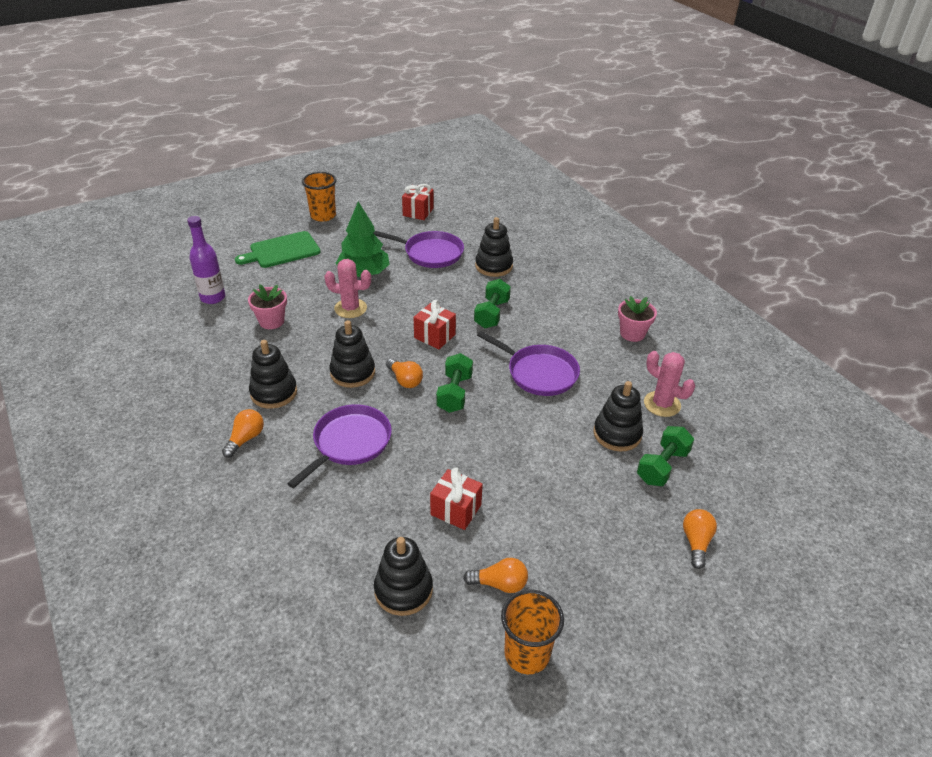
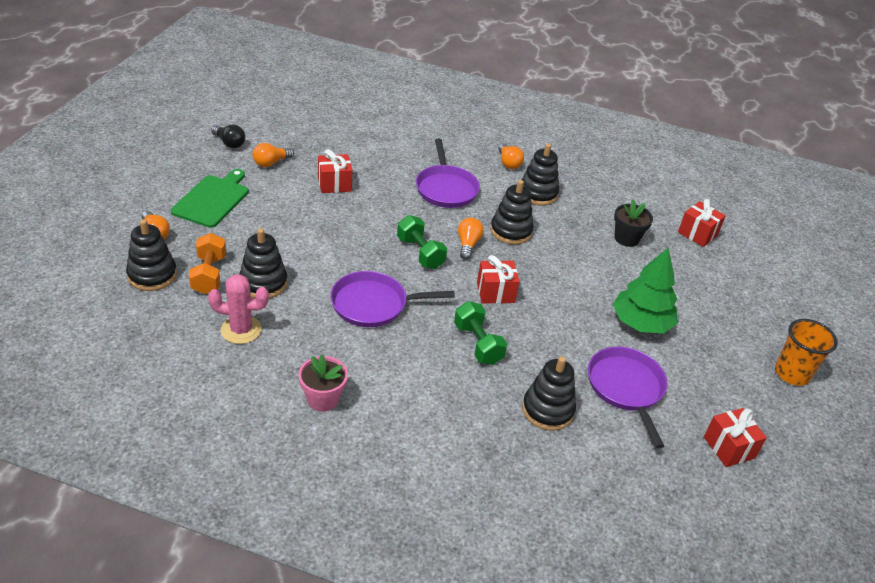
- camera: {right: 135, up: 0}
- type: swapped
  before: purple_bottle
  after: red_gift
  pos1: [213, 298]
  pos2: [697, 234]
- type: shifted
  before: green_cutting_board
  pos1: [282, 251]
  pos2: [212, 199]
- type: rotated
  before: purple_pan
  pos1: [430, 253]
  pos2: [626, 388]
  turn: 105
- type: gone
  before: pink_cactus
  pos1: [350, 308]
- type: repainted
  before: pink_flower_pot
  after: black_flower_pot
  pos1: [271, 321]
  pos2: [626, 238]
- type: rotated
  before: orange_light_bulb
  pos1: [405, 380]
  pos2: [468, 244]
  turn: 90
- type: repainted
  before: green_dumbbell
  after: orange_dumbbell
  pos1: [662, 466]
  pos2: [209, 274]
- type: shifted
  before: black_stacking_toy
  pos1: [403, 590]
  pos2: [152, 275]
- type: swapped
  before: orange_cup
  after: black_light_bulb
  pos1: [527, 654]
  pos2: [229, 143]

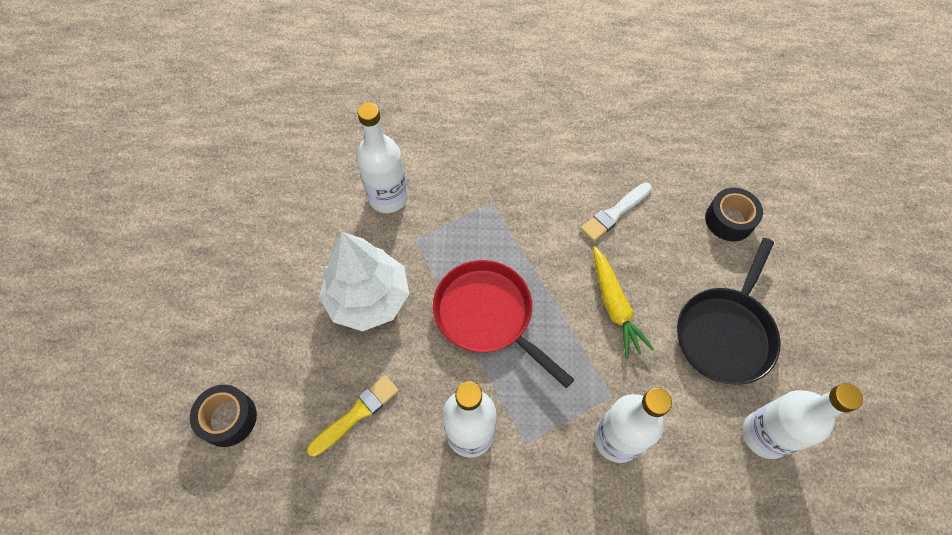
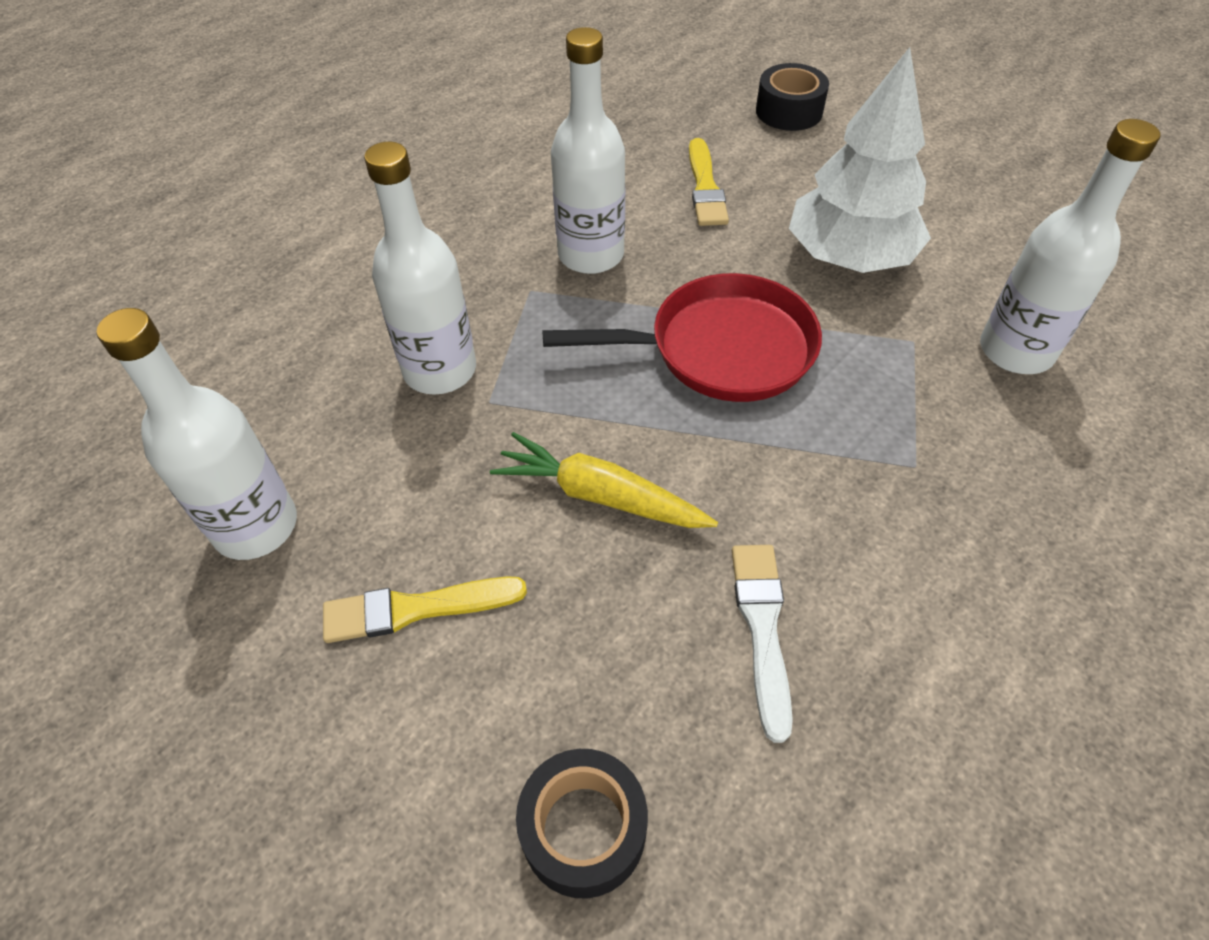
- camera: {right: 130, up: -10}
- type: swapped
  before: black_pan
  after: yellow_brush
  pos1: [725, 332]
  pos2: [415, 609]

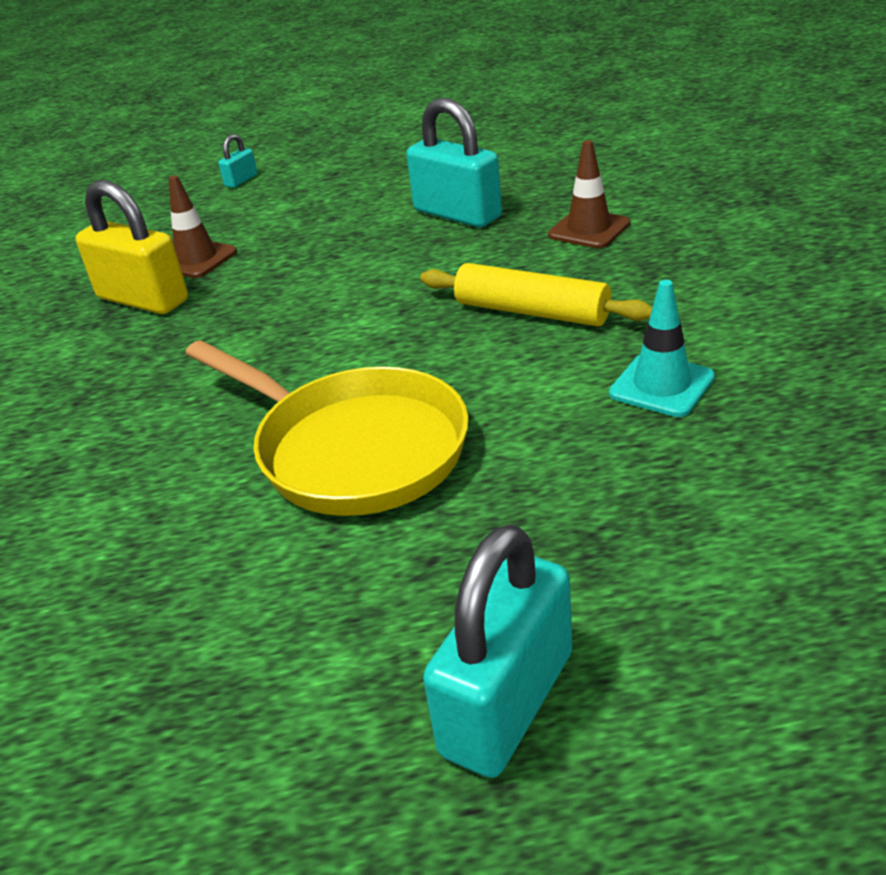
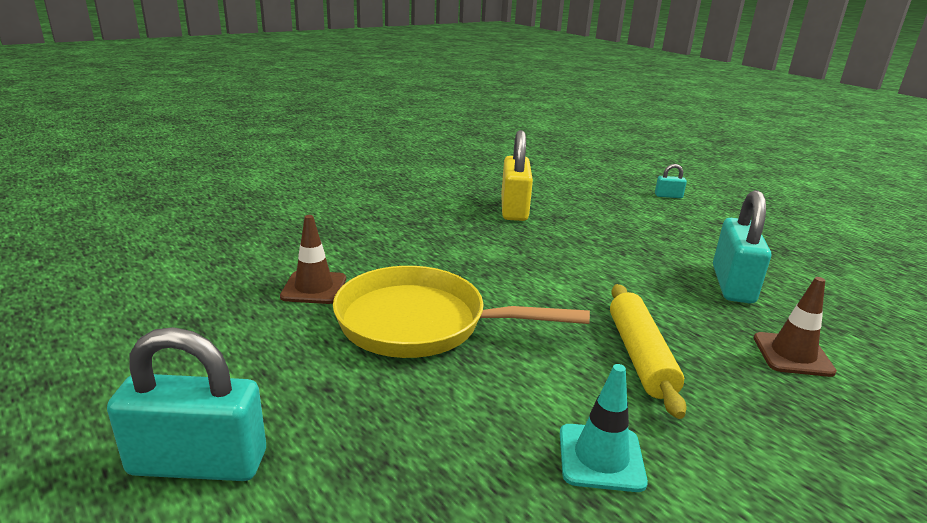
- camera: {right: 55, up: -10}
- type: shifted
  before: brown_traffic_cone
  pos1: [197, 259]
  pos2: [314, 288]
- type: rotated
  before: yellow_pan
  pos1: [352, 449]
  pos2: [421, 323]
  turn: 90

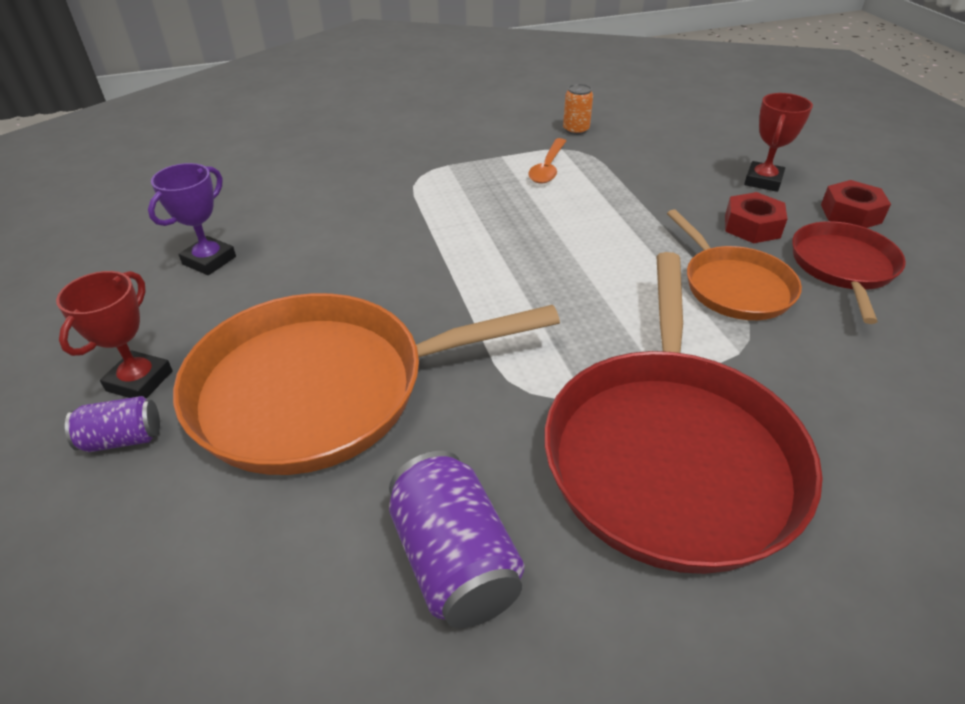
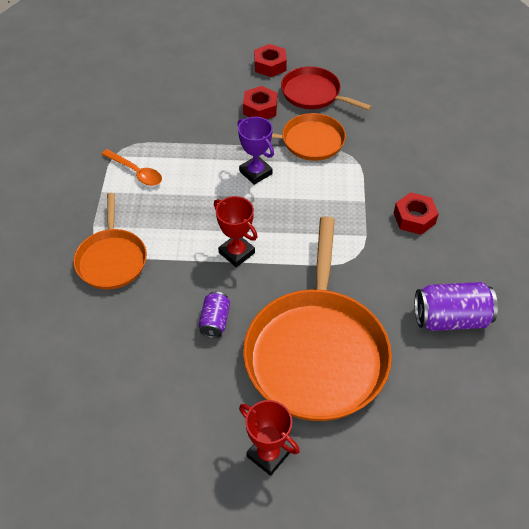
- camera: {right: -70, up: 10}
- type: gone
  before: orange_can
  pos1: [576, 130]
- type: shifted
  before: red_trophy
  pos1: [763, 181]
  pos2: [236, 253]
- type: shifted
  before: purple_trophy
  pos1: [209, 260]
  pos2: [255, 172]
- type: swapped
  before: red_pan
  after: red_nut
  pos1: [670, 453]
  pos2: [414, 218]
- type: shifted
  before: purple_can
  pos1: [123, 439]
  pos2: [215, 321]
- type: new
  after: orange_pan
  pos2: [112, 259]

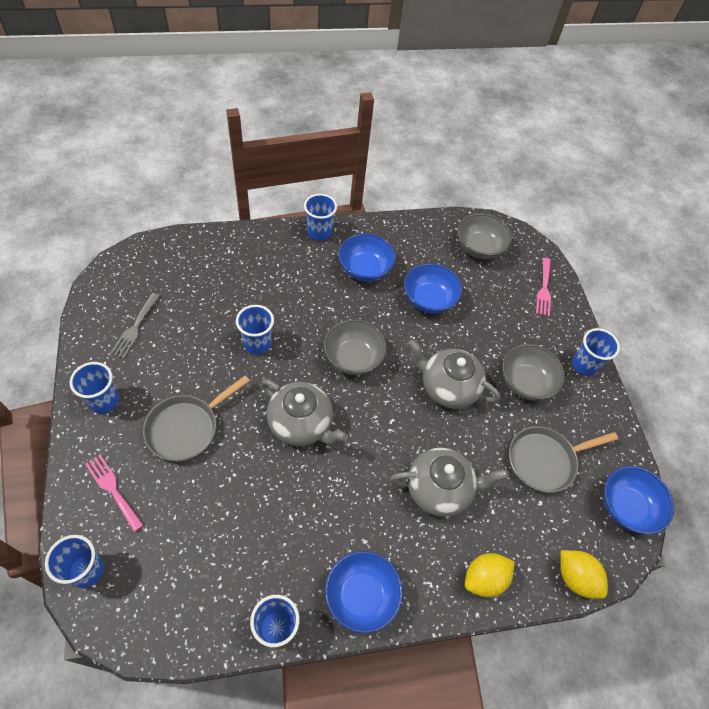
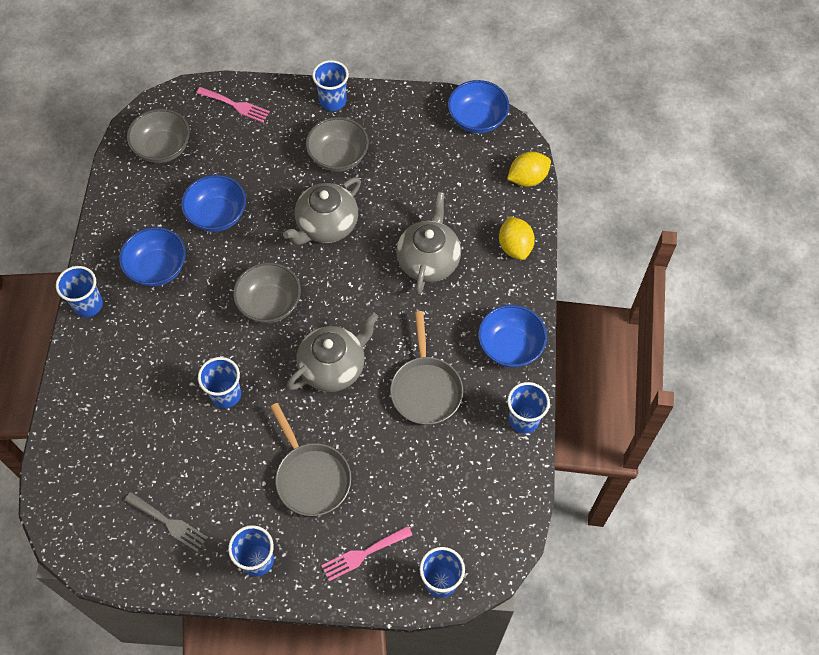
- camera: {right: -70, up: 5}
- type: shifted
  before: grey_pan
  pos1: [545, 460]
  pos2: [426, 389]

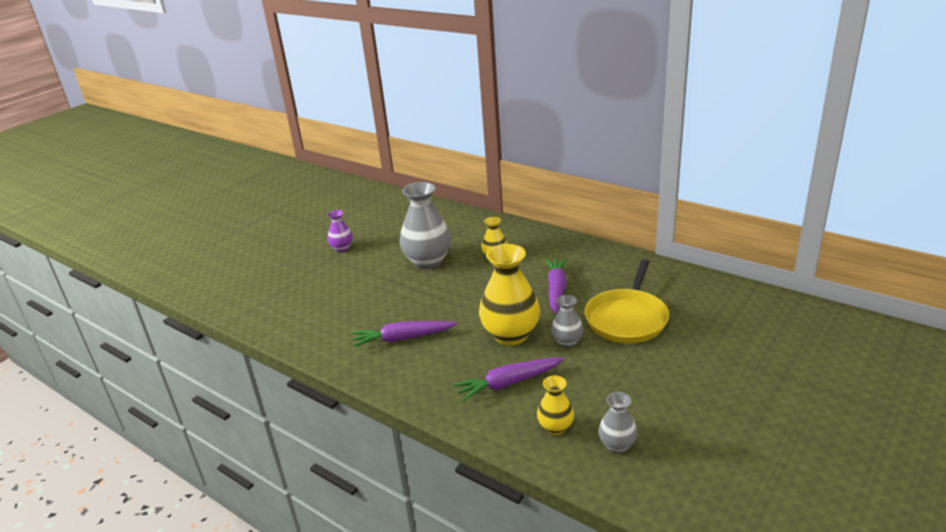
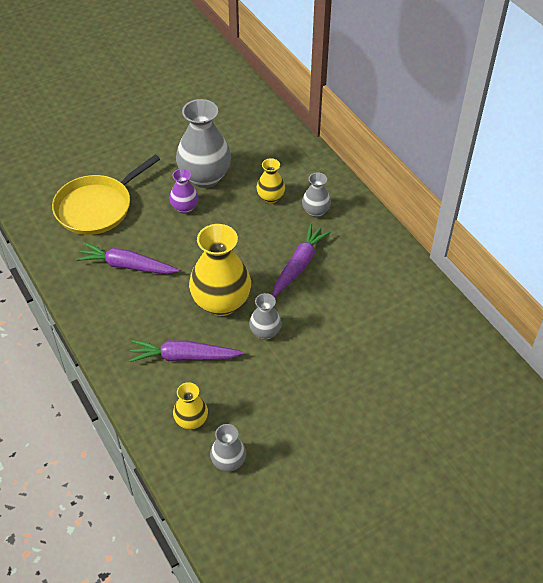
- camera: {right: 20, up: 20}
- type: shifted
  before: purple_vase
  pos1: [342, 248]
  pos2: [185, 208]
- type: shifted
  before: yellow_pan
  pos1: [627, 318]
  pos2: [97, 207]
- type: new
  after: grey_vase
  pos2: [315, 211]

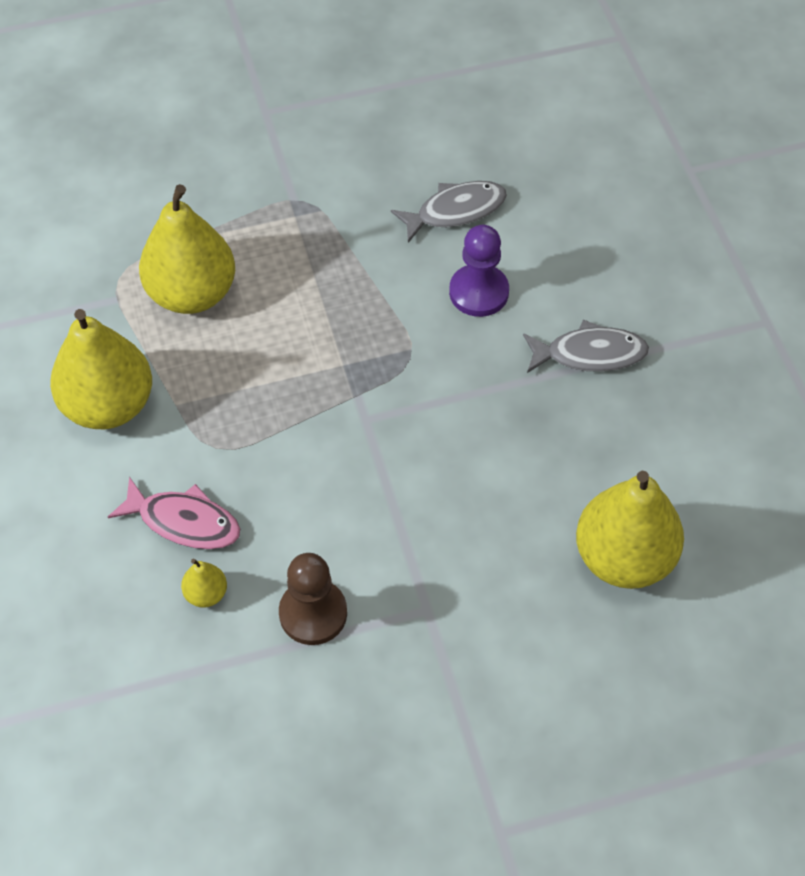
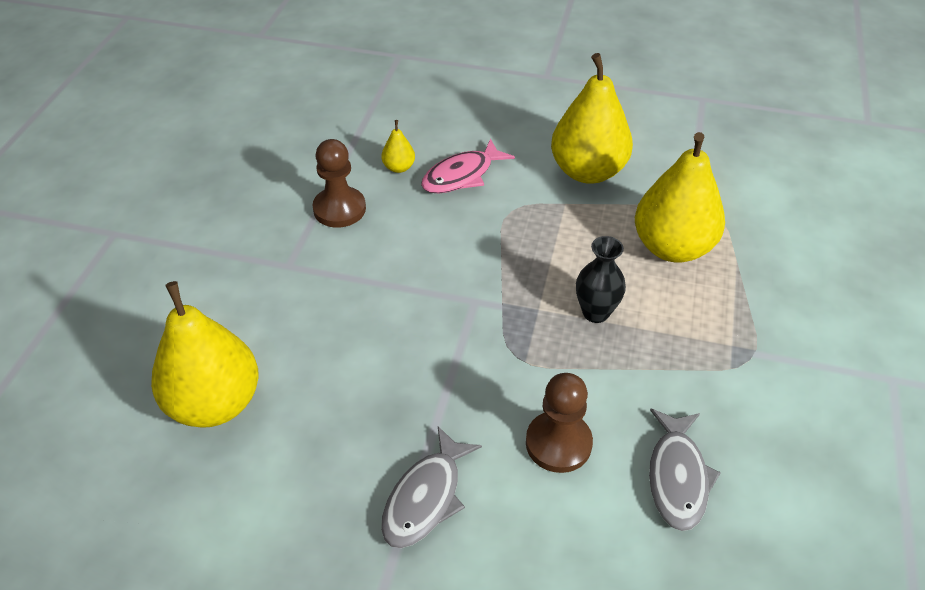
- camera: {right: 120, up: -10}
- type: repainted
  before: purple_pawn
  after: brown_pawn
  pos1: [479, 292]
  pos2: [558, 443]
- type: new
  after: black_vase
  pos2: [595, 312]

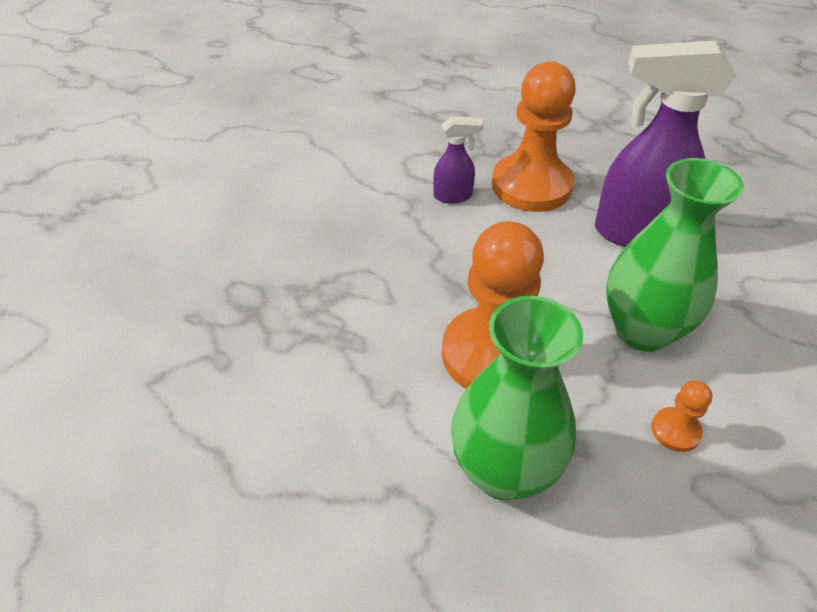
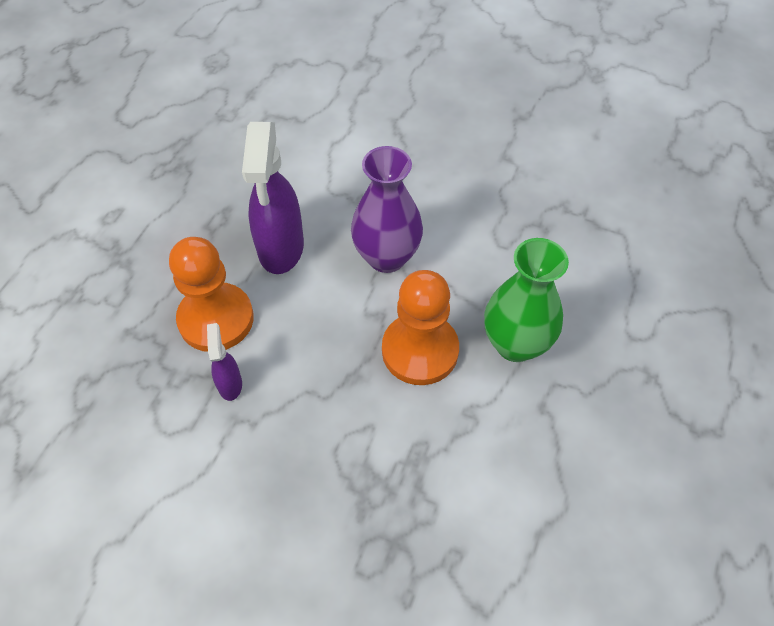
- camera: {right: -95, up: 10}
- type: repainted
  before: green_vase
  after: purple_vase
  pos1: [642, 330]
  pos2: [386, 257]
- type: gone
  before: orange_pawn
  pos1: [675, 431]

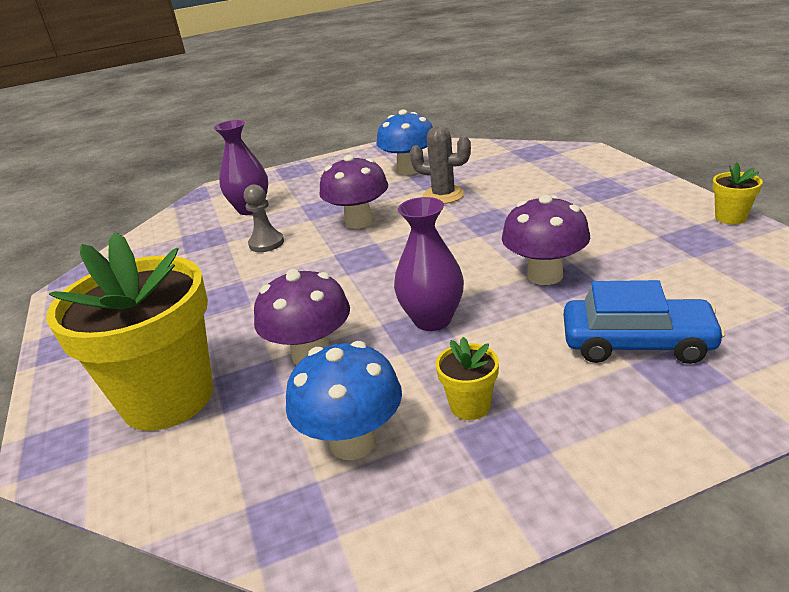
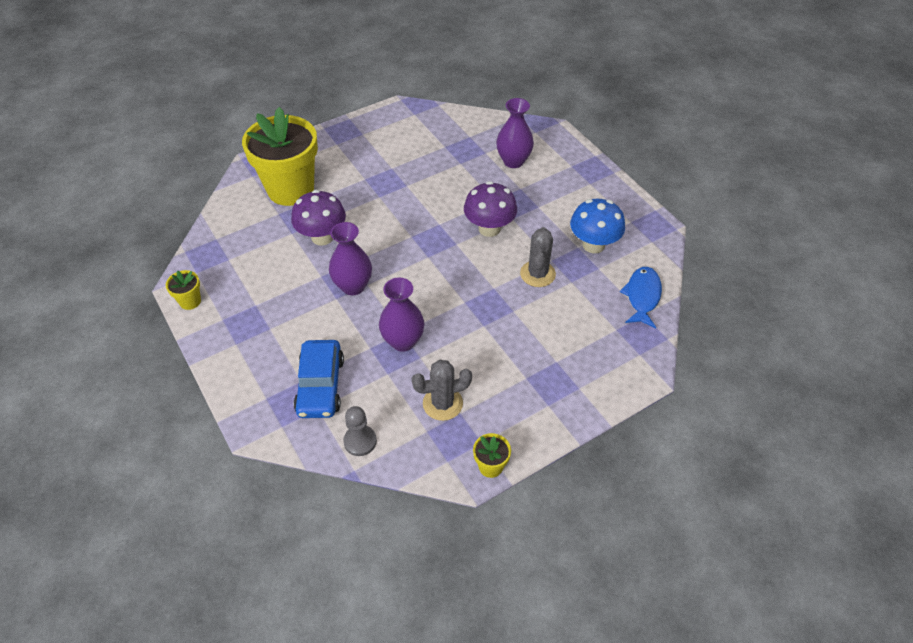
- camera: {right: 75, up: 20}
- type: shifted
  before: grey_pawn
  pos1: [266, 243]
  pos2: [360, 441]
- type: swapped
  before: purple_mushroom
  after: purple_vase
  pos1: [545, 275]
  pos2: [403, 341]
- type: shifted
  before: yellow_flower_pot
  pos1: [470, 406]
  pos2: [190, 301]
- type: gone
  before: blue_mushroom
  pos1: [353, 442]
- type: new
  after: blue_fish
  pos2: [642, 296]
- type: new
  after: grey_cactus
  pos2: [442, 403]

